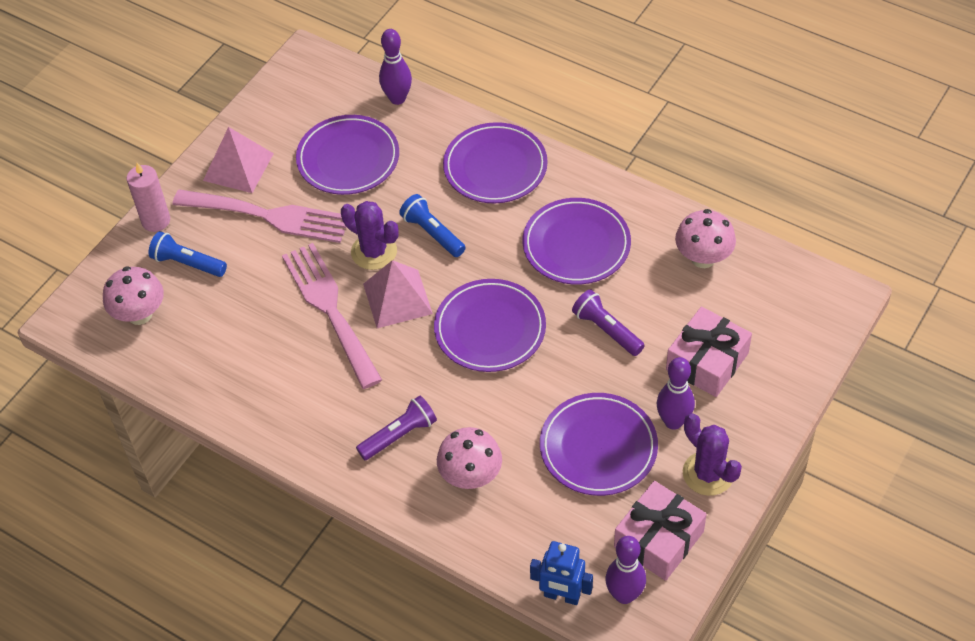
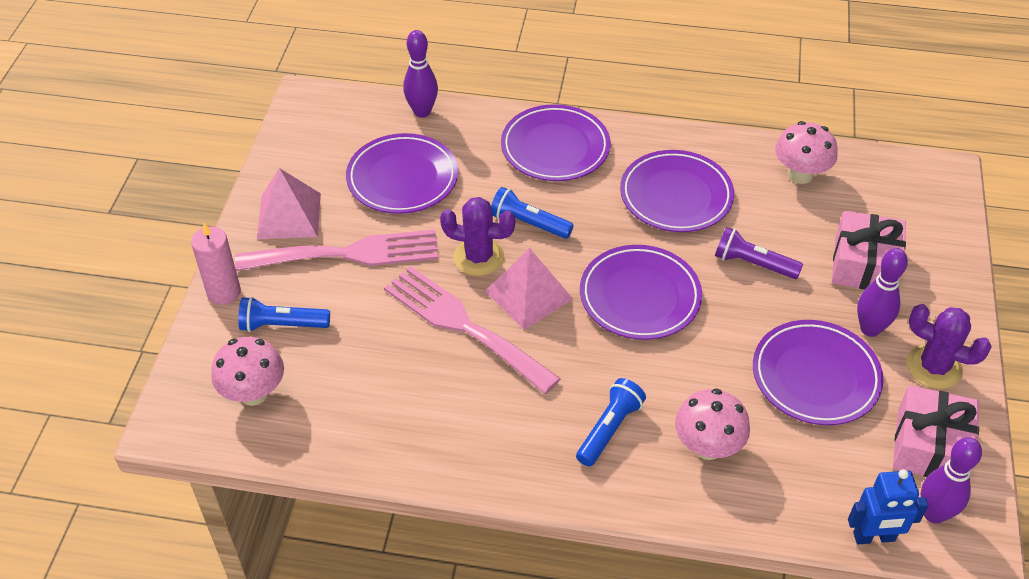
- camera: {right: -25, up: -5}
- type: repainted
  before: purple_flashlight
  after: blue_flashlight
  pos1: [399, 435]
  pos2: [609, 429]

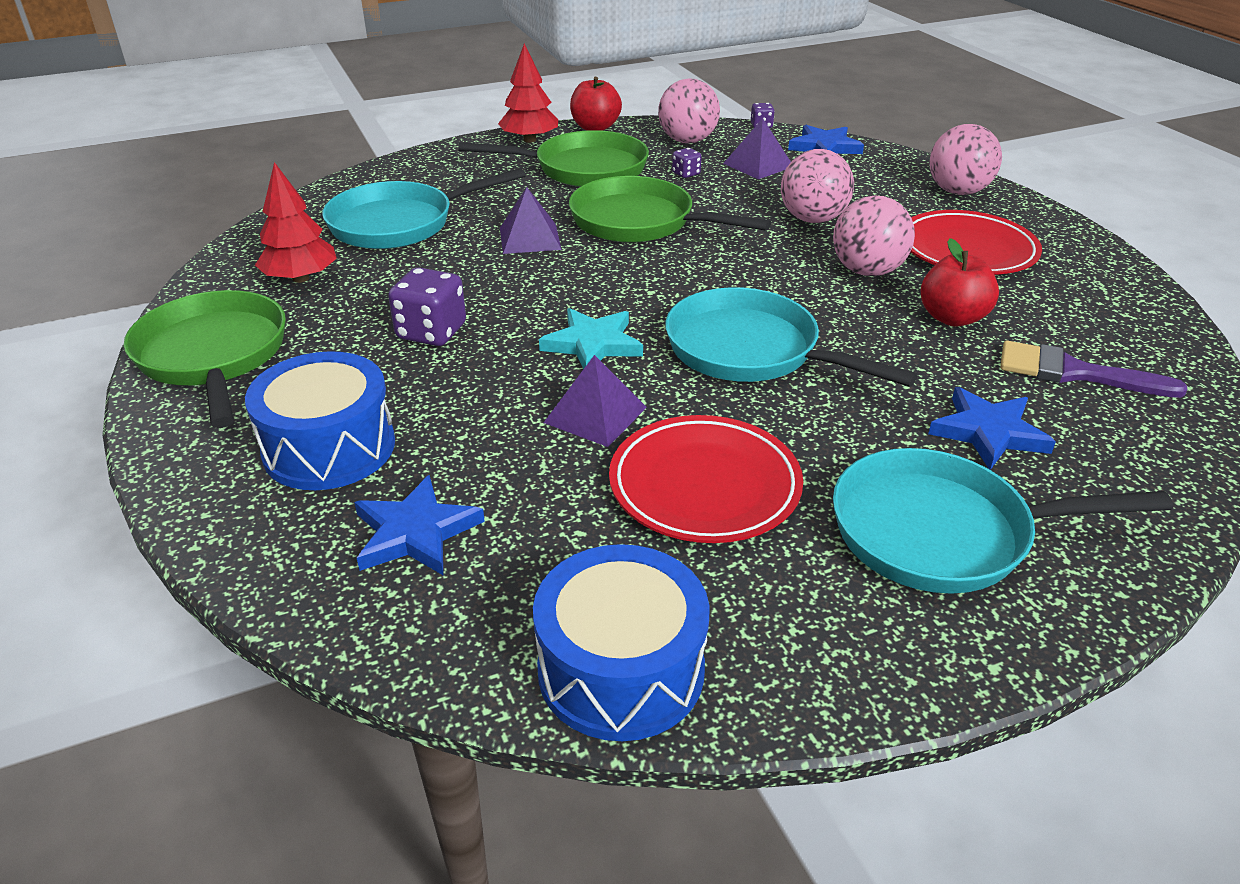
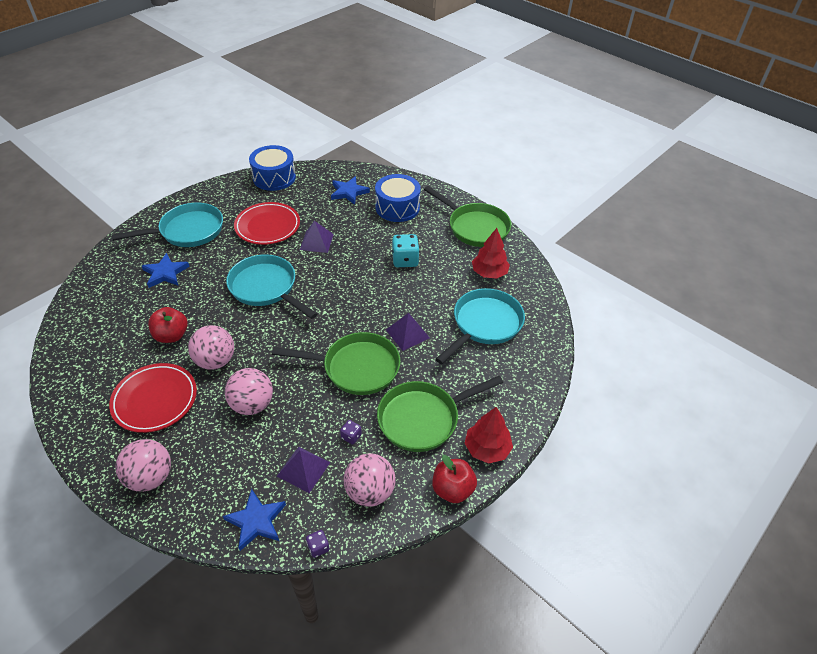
- camera: {right: 155, up: 10}
- type: repainted
  before: purple_dice
  after: turquoise_dice
  pos1: [431, 332]
  pos2: [405, 260]
- type: rotated
  before: turquoise_pan
  pos1: [750, 350]
  pos2: [266, 288]
  turn: -150
- type: gone
  before: turquoise_star
  pos1: [592, 344]
- type: gone
  before: purple_brush
  pos1: [1074, 372]

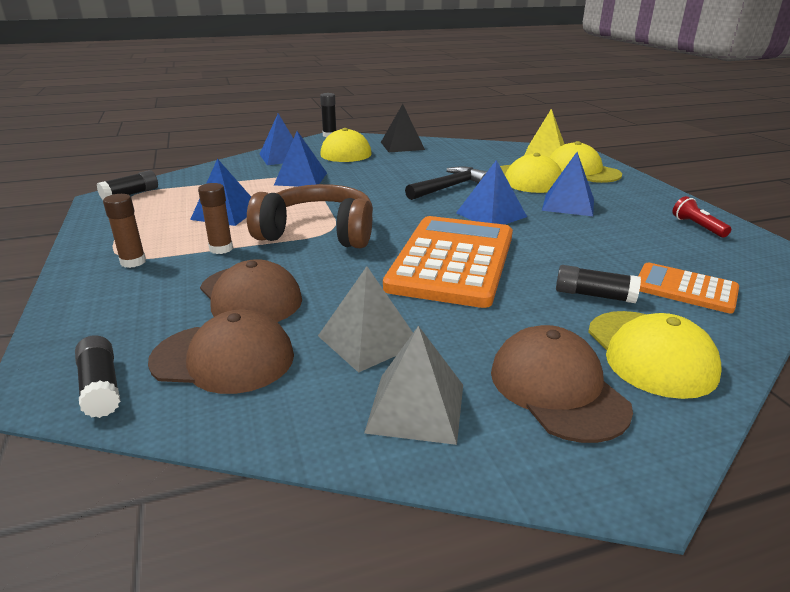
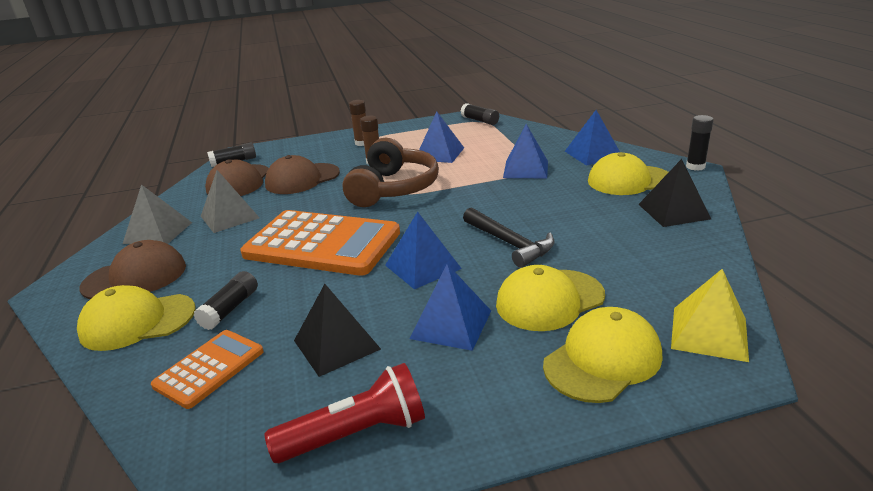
- camera: {right: 95, up: 0}
- type: scaled
  before: red_flashlight
  pos1: [697, 226]
  pos2: [356, 433]
  scale: 1.72
- type: new
  after: black_pyramid
  pos2: [337, 344]

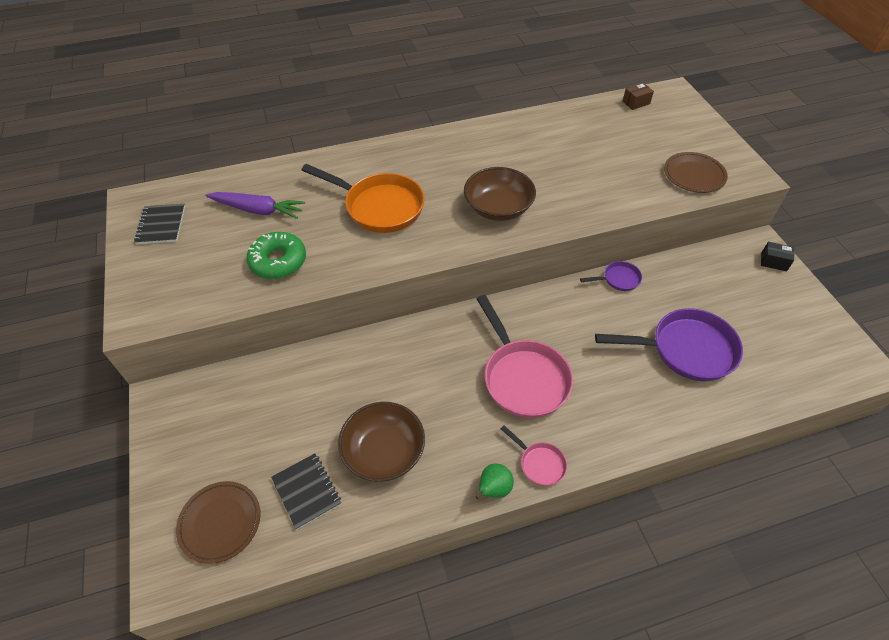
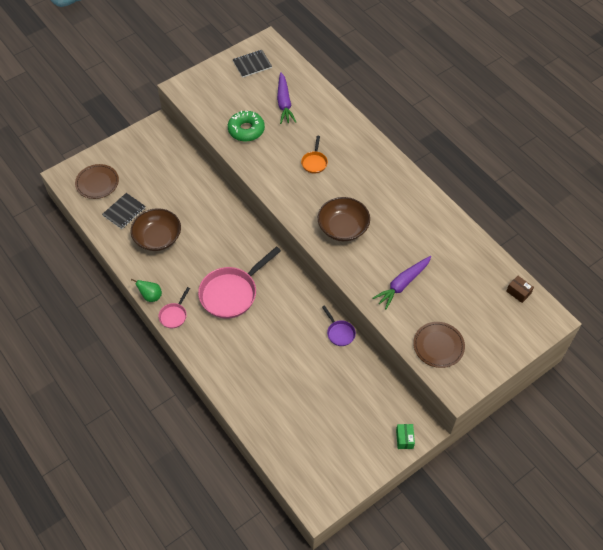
- camera: {right: 70, up: 5}
- type: scaled
  before: orange_pan
  pos1: [379, 207]
  pos2: [314, 162]
  scale: 0.48
- type: repainted
  before: black_box
  after: green_box
  pos1: [773, 262]
  pos2: [404, 439]
- type: gone
  before: purple_pan
  pos1: [686, 350]
- type: new
  after: purple_carrot
  pos2: [402, 284]

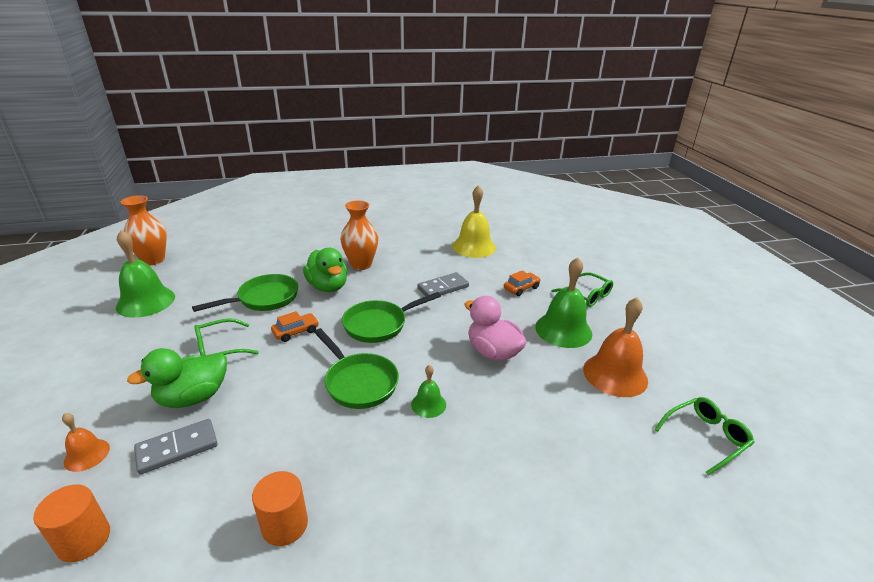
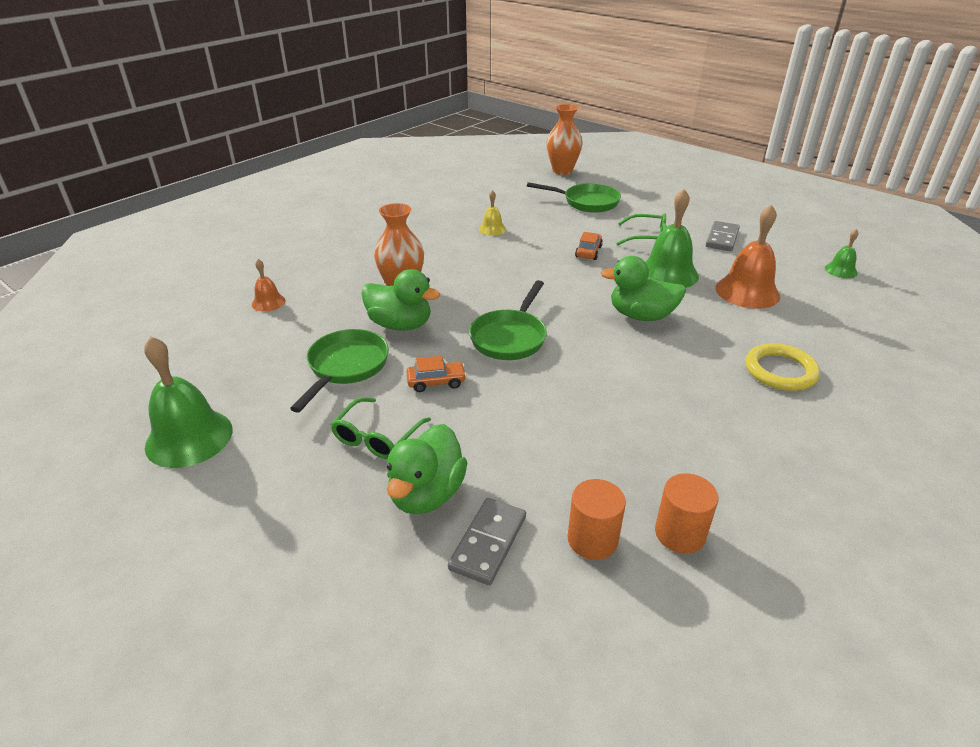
- camera: {right: -35, up: 5}
- type: scaled
  before: yellow_bell
  pos1: [474, 247]
  pos2: [492, 229]
  scale: 0.52
- type: shifted
  before: orange_vase
  pos1: [153, 260]
  pos2: [562, 171]
- type: shifted
  before: grey_domino
  pos1: [443, 287]
  pos2: [722, 238]
- type: repainted
  before: pink_duck
  after: green_duck
  pos1: [493, 352]
  pos2: [641, 316]
- type: rotated
  before: orange_car
  pos1: [296, 332]
  pos2: [436, 382]
  turn: 60
- type: shifted
  before: green_pan
  pos1: [359, 382]
  pos2: [587, 202]
- type: shifted
  before: green_bell
  pos1: [428, 404]
  pos2: [840, 270]
- type: gone
  before: green_glasses
  pos1: [705, 437]
- type: shifted
  before: orange_bell
  pos1: [87, 454]
  pos2: [268, 302]
- type: shifted
  before: orange_cylinder
  pos1: [84, 540]
  pos2: [592, 539]
- type: new
  after: yellow_ring
  pos2: [780, 371]

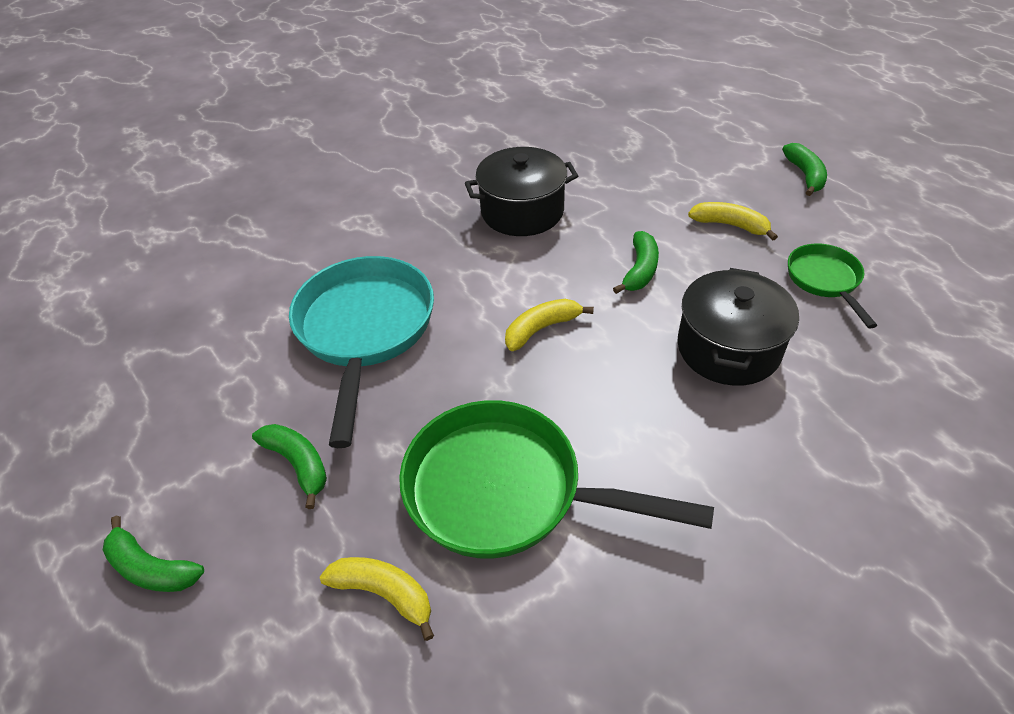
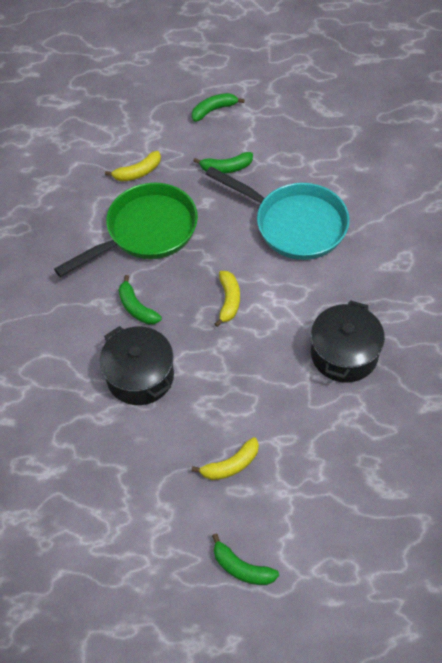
- camera: {right: 125, up: 10}
- type: shifted
  before: green_banana
  pos1: [640, 270]
  pos2: [136, 307]
- type: gone
  before: green_pan
  pos1: [825, 281]

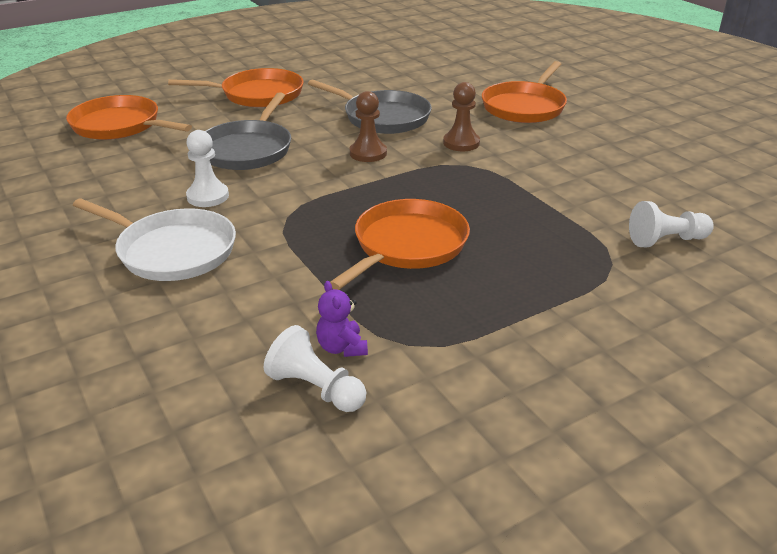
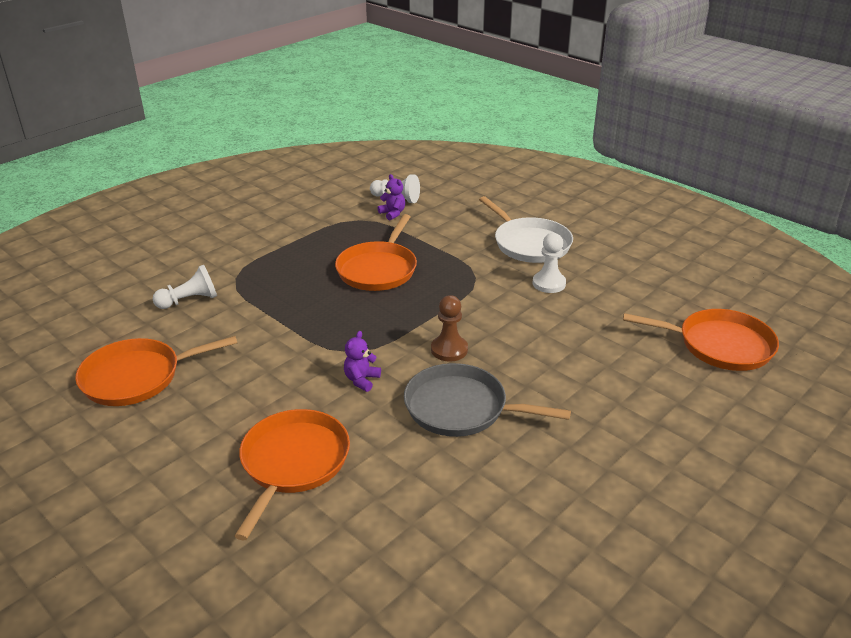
- camera: {right: 165, up: 0}
- type: shifted
  before: orange_pan
  pos1: [258, 94]
  pos2: [136, 377]
- type: swapped
  before: brown_pawn
  after: purple_teddy_bear
  pos1: [461, 143]
  pos2: [361, 380]
- type: gone
  before: grey_pan
  pos1: [248, 149]
- type: rotated
  before: white_pan
  pos1: [173, 251]
  pos2: [529, 244]
  turn: -135

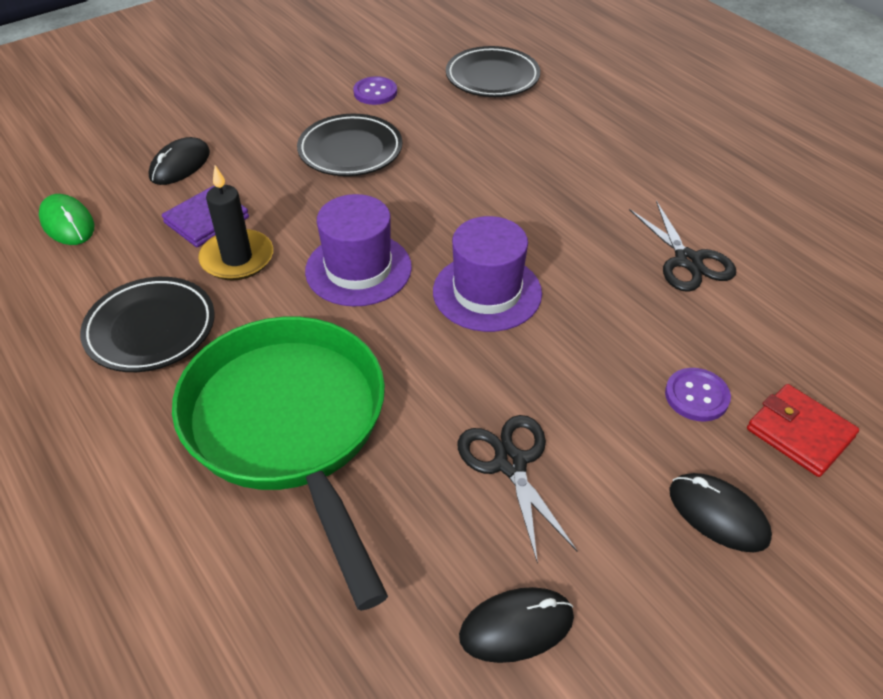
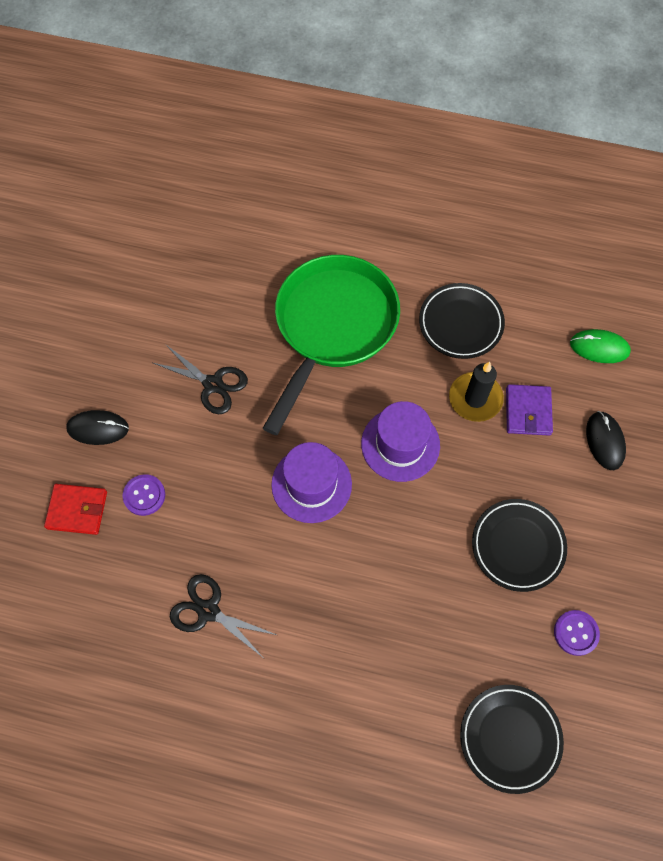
- camera: {right: 140, up: 20}
- type: rotated
  before: green_pan
  pos1: [289, 427]
  pos2: [332, 326]
  turn: -90
- type: gone
  before: black_mouse
  pos1: [516, 626]

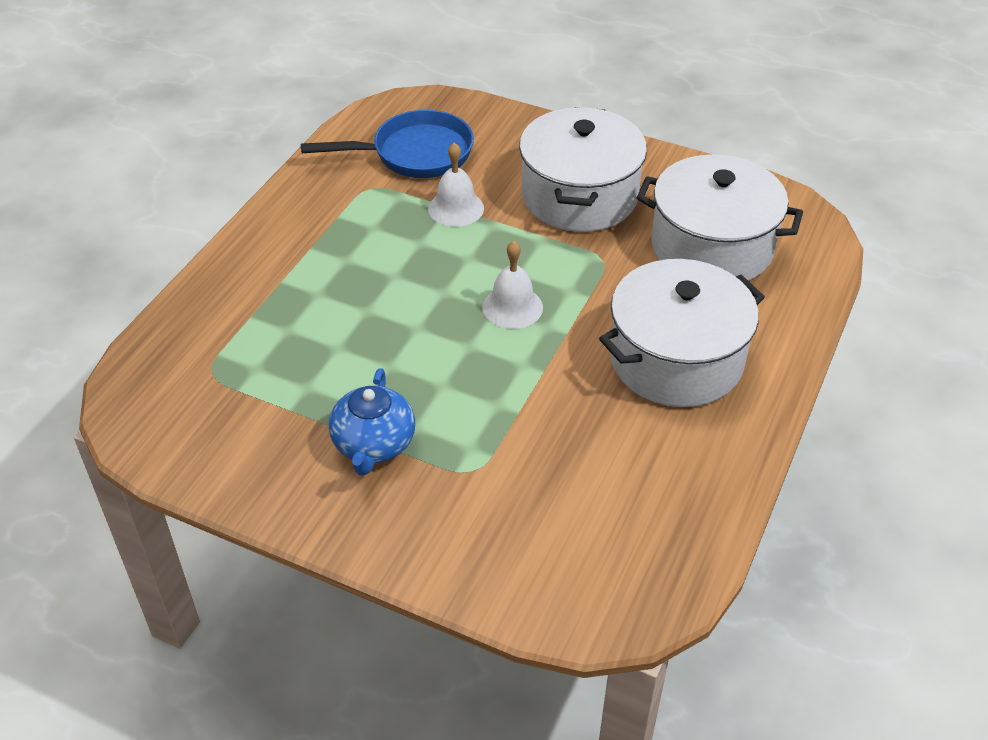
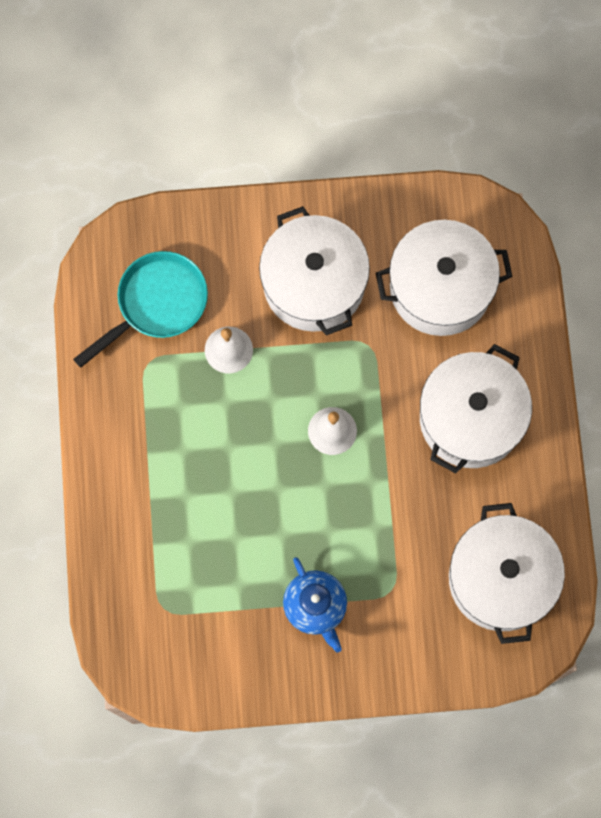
- camera: {right: -30, up: 30}
- type: repainted
  before: blue_pan
  after: turquoise_pan
  pos1: [415, 154]
  pos2: [157, 304]
- type: new
  after: white_pot
  pos2: [501, 579]

